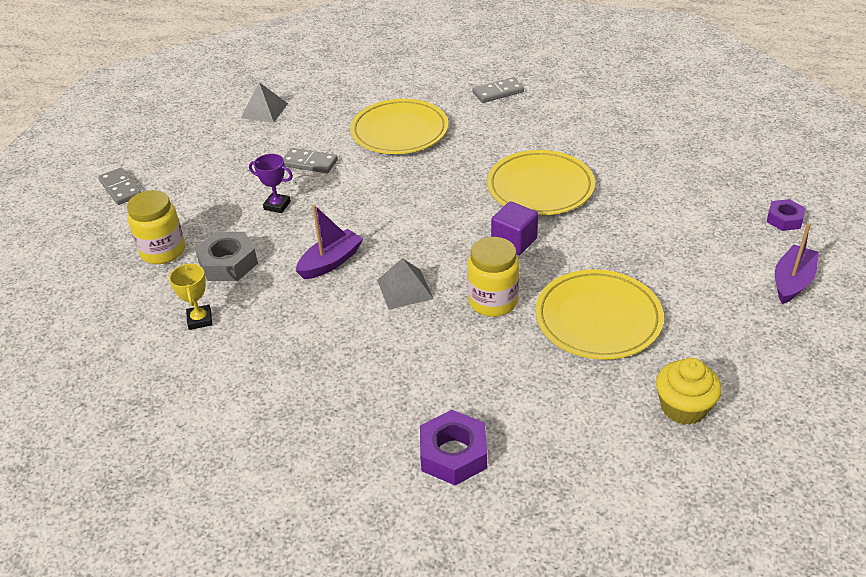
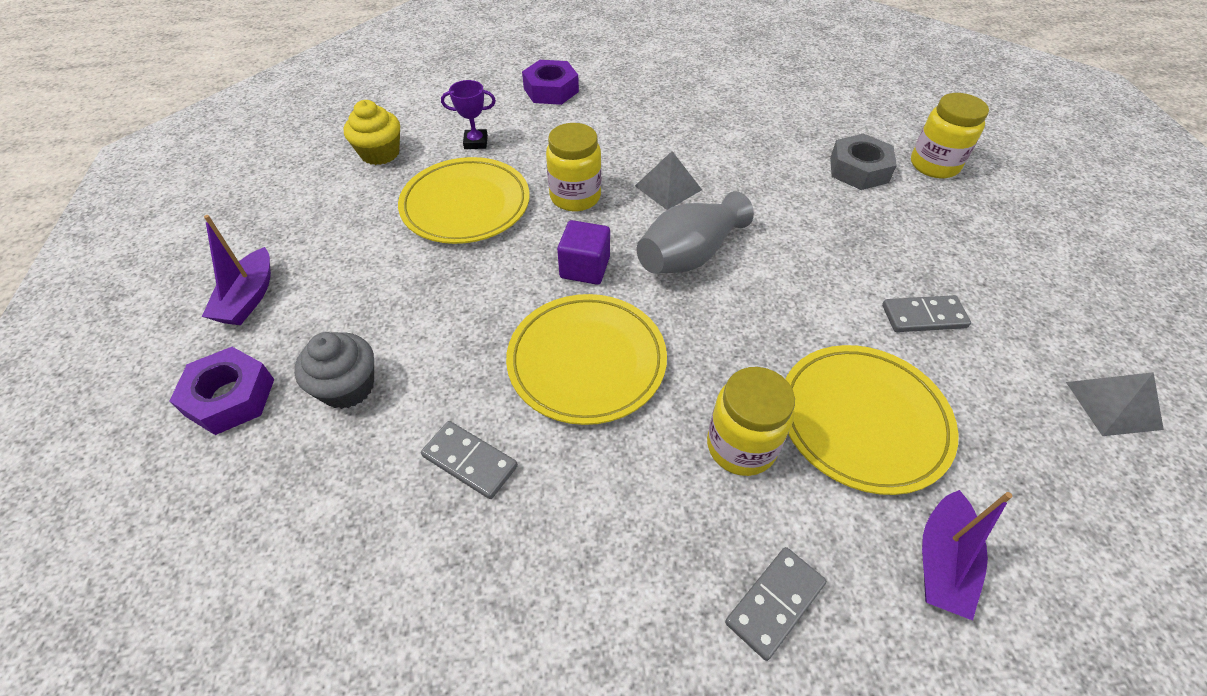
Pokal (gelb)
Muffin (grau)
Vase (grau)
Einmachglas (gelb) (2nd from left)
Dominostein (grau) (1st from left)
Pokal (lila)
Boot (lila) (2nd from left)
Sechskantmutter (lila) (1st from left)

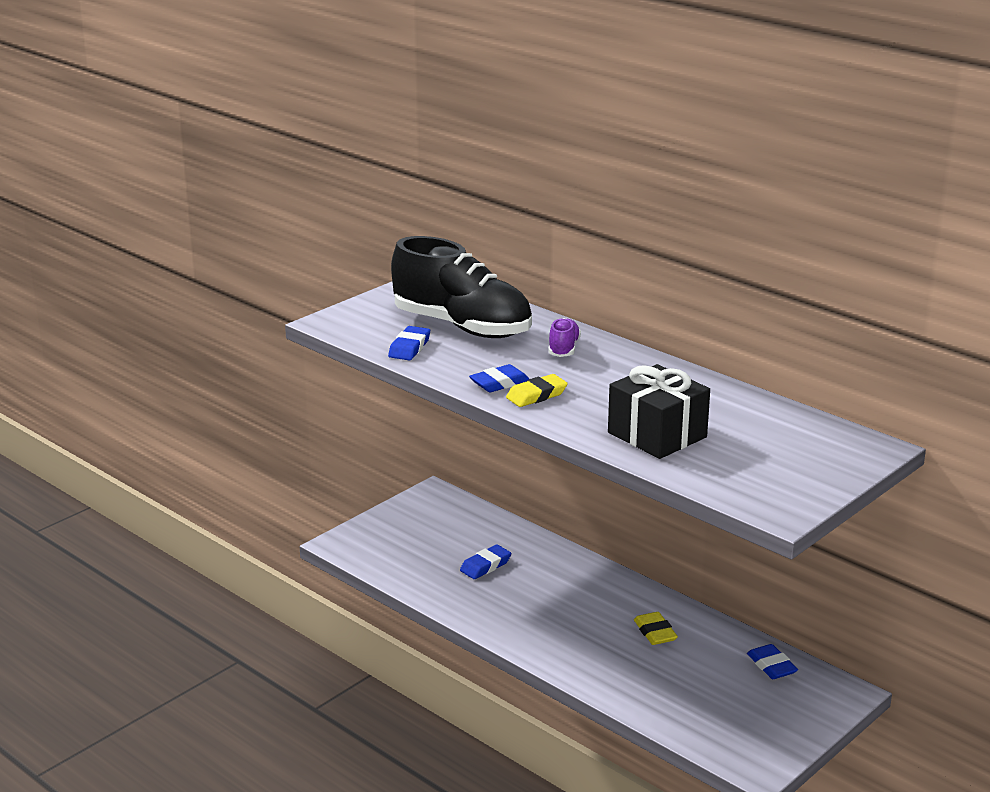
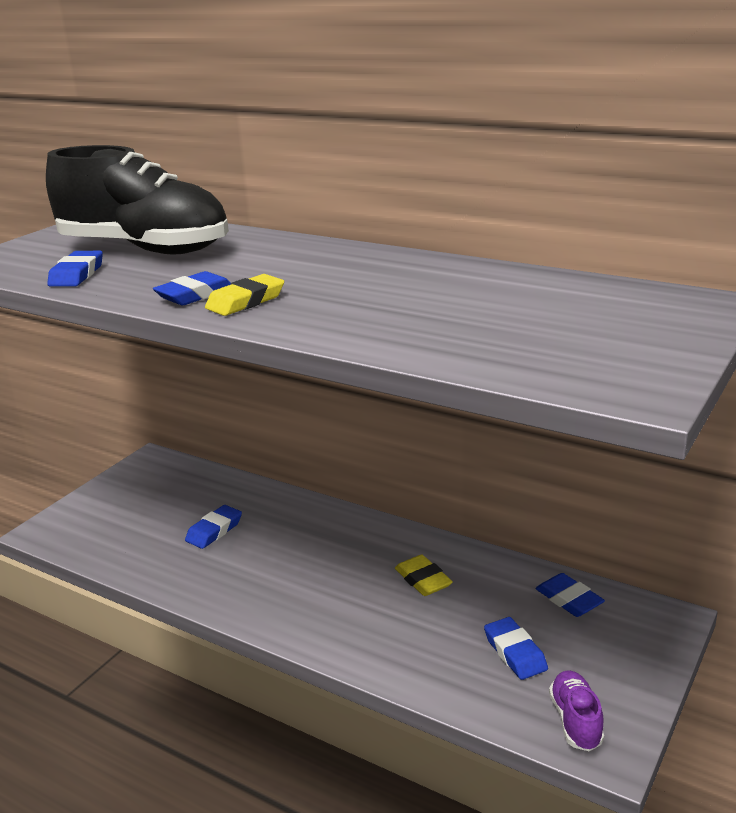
Geschenk (schwarz)
Radiergummi (blau) (4th from left)
Schuh (lila)

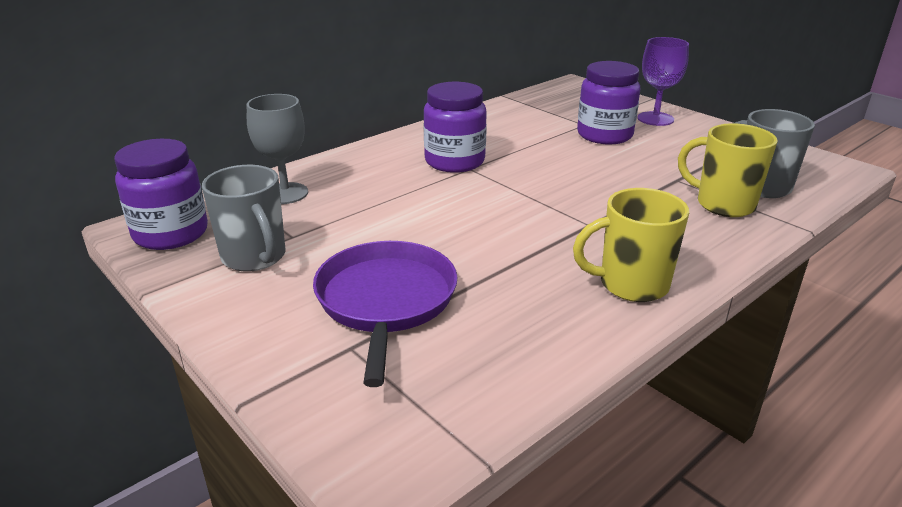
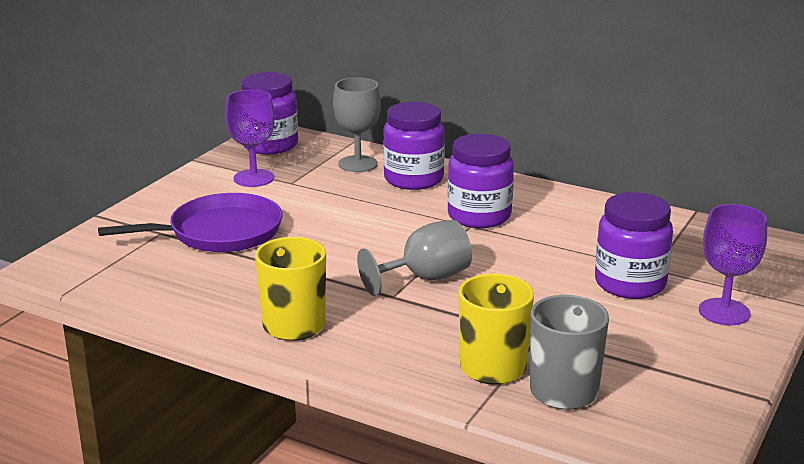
Kelch (grau) (2nd from left)
Einmachglas (lila) (2nd from left)
Kelch (lila) (1st from left)

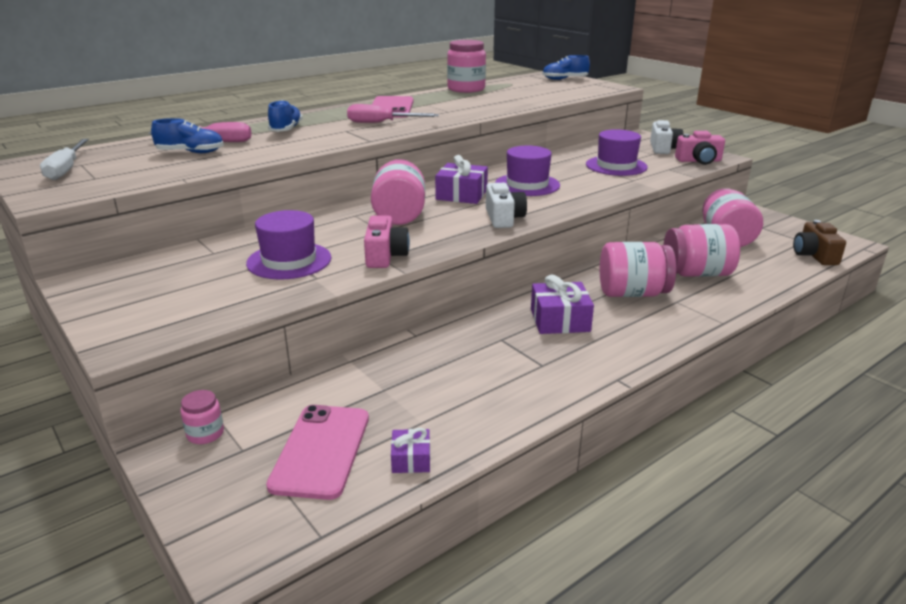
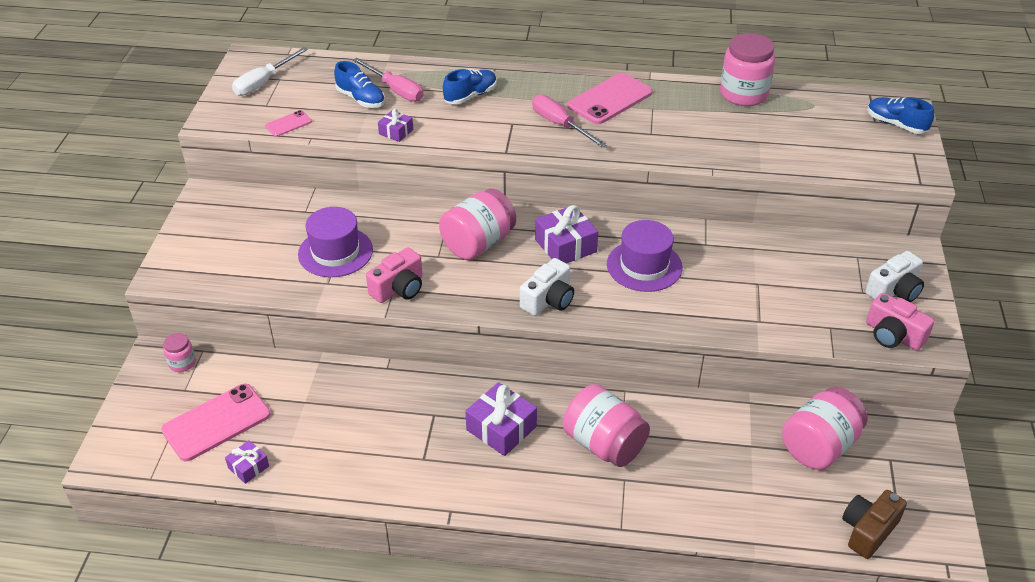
Hut (lila) (3rd from left in the first image)
Einmachglas (rosa) (5th from left in the first image)
Handy (rosa) (2nd from left)
Geschenk (lila) (2nd from left)

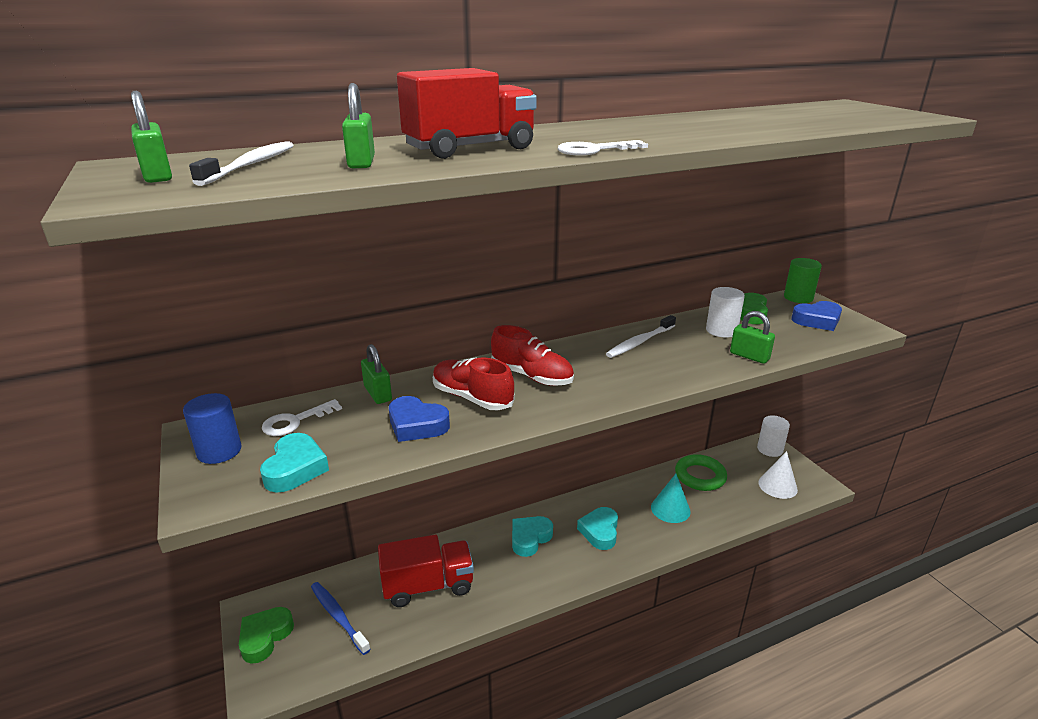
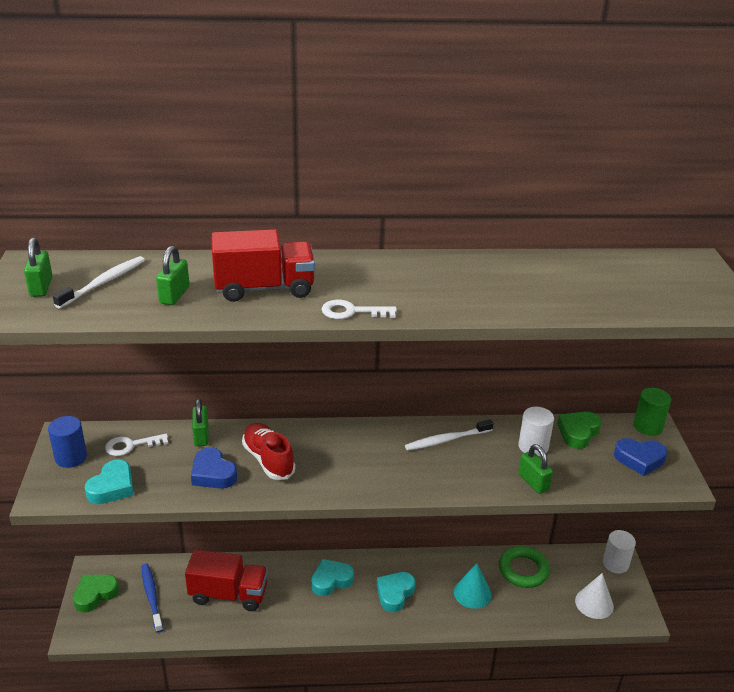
Schuh (rot) (2nd from left in the first image)

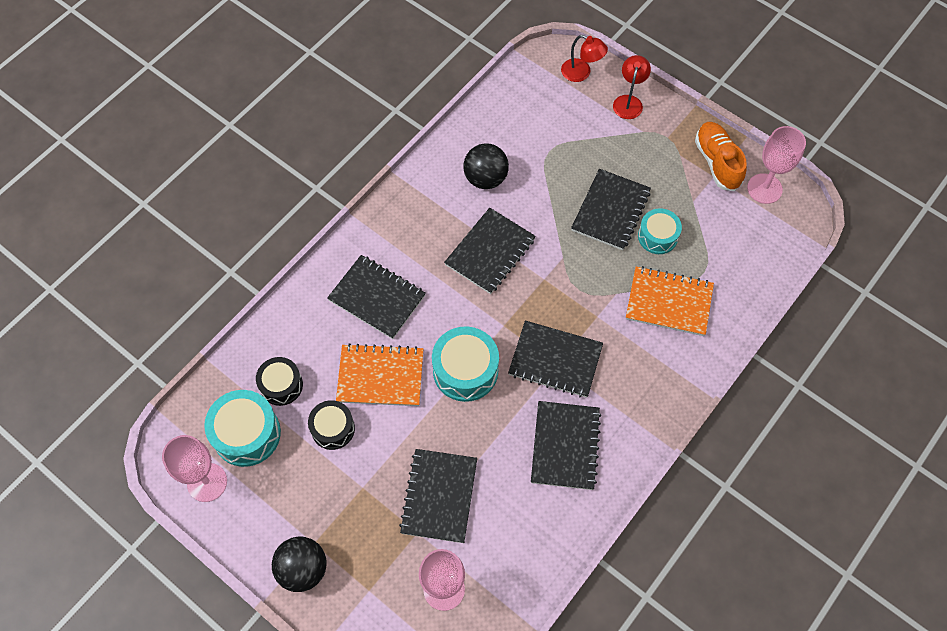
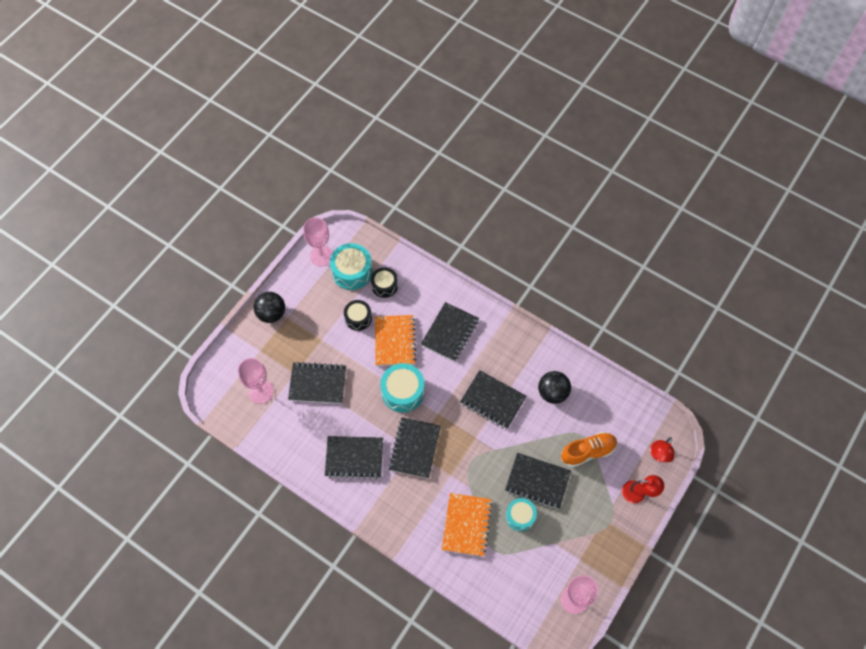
Schuh (orange)

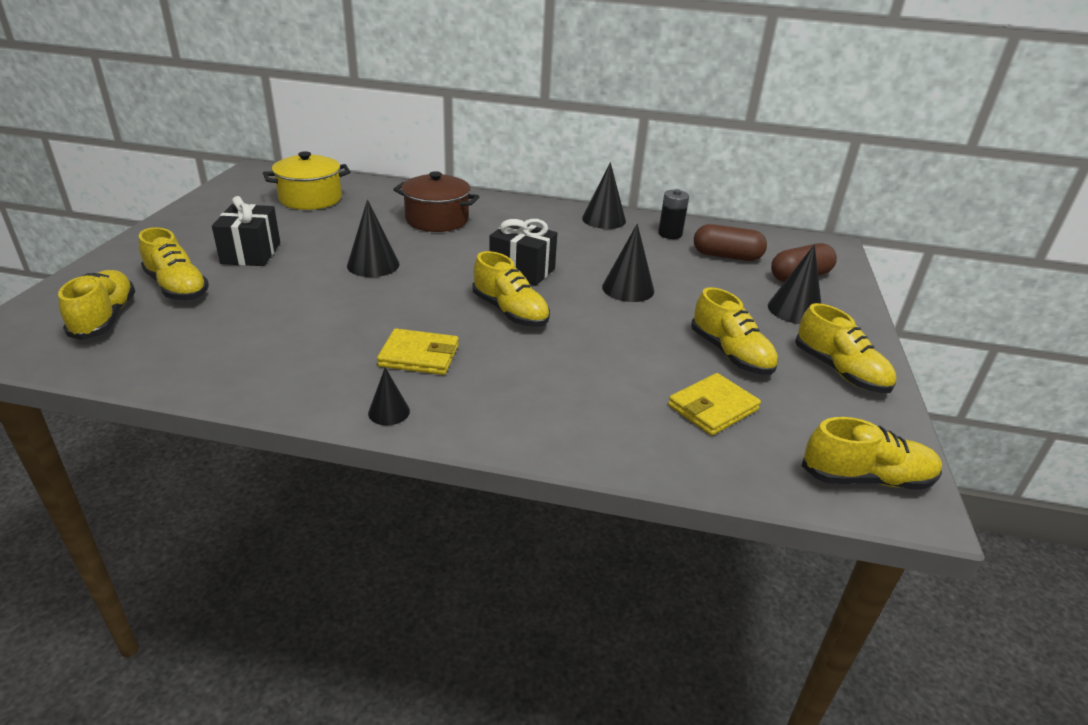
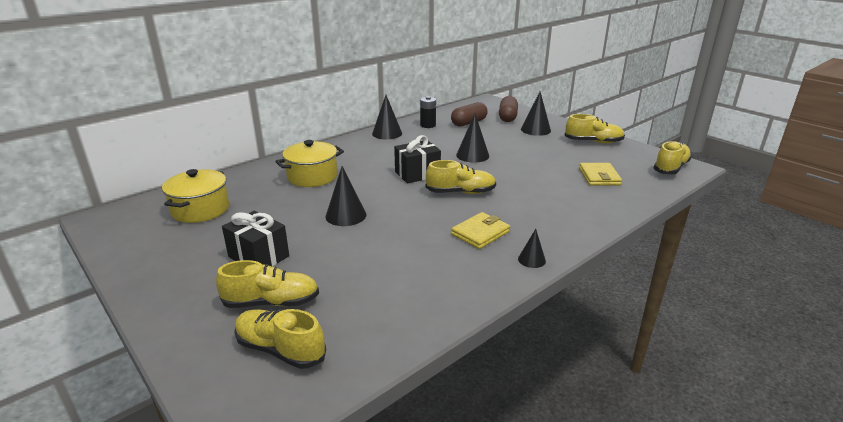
Schuh (gelb) (4th from left in the first image)
Kochtopf (gelb) (2nd from left)

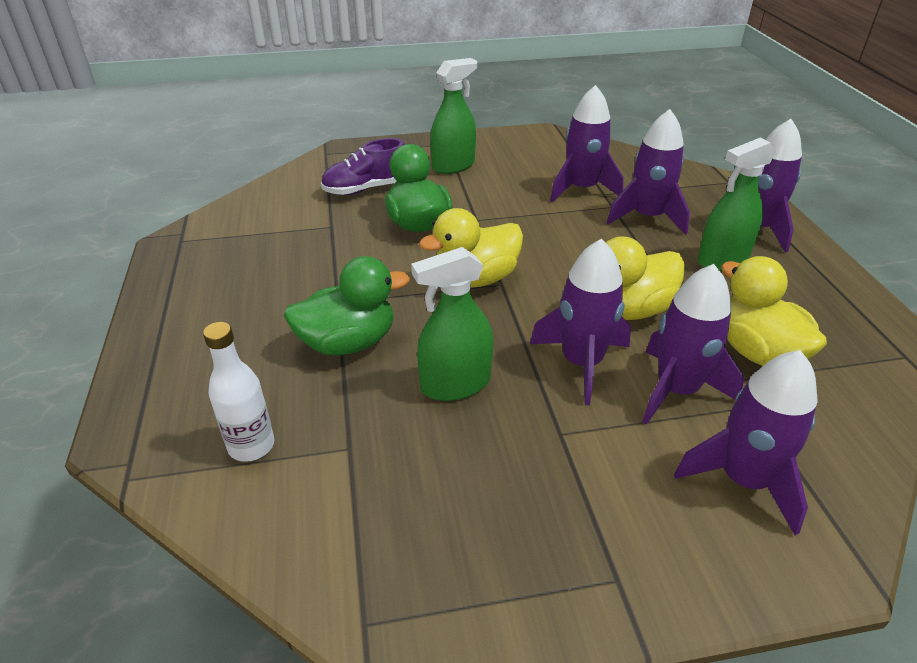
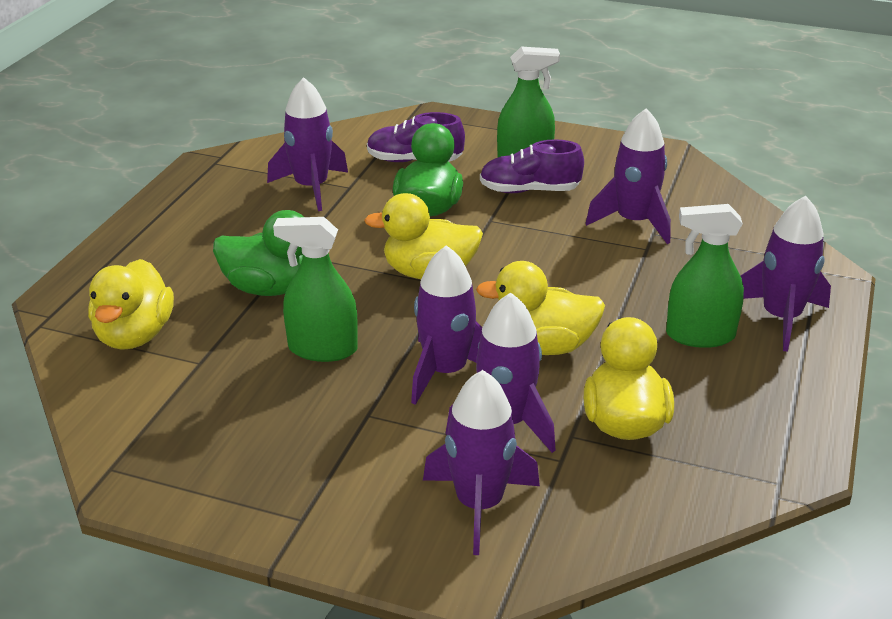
Schuh (lila) (2nd from left)
Rakete (lila) (1st from left)
Ente (gelb) (1st from left)

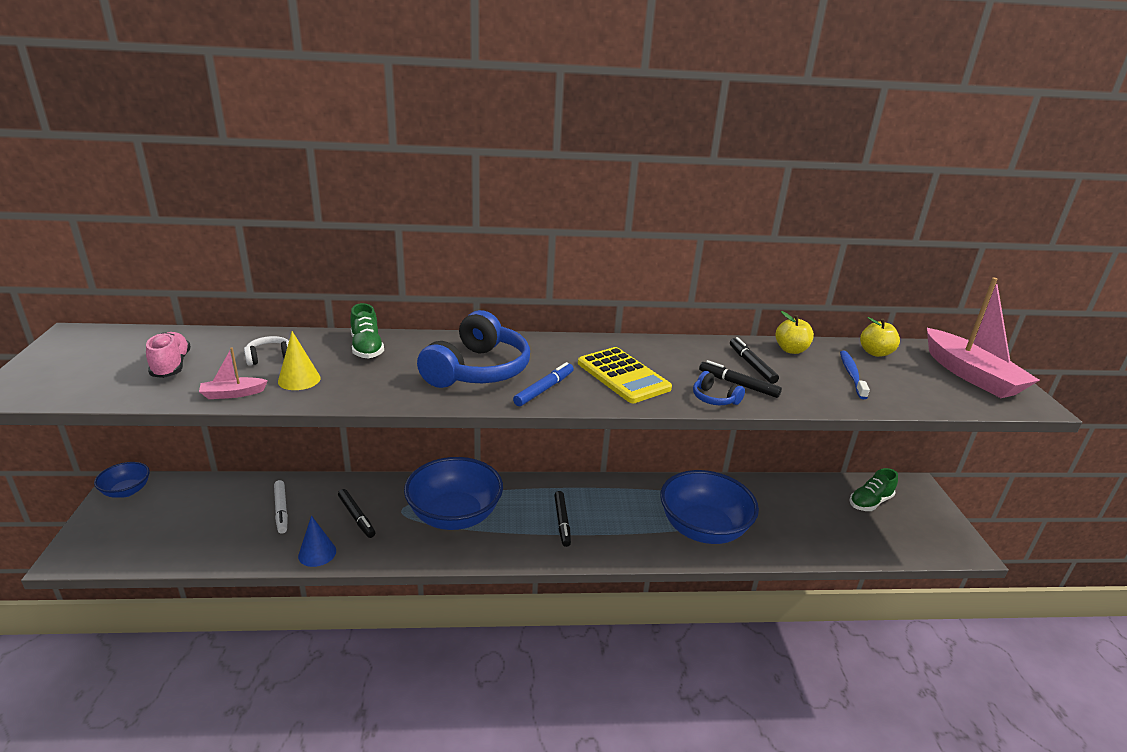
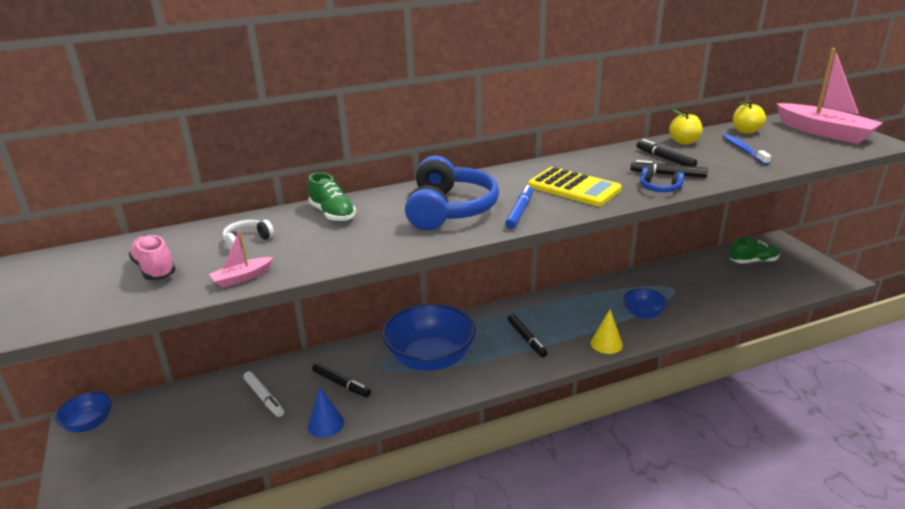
Kegel (gelb)
Schuh (grün) (2nd from left)
Schüssel (blau) (3rd from left)

